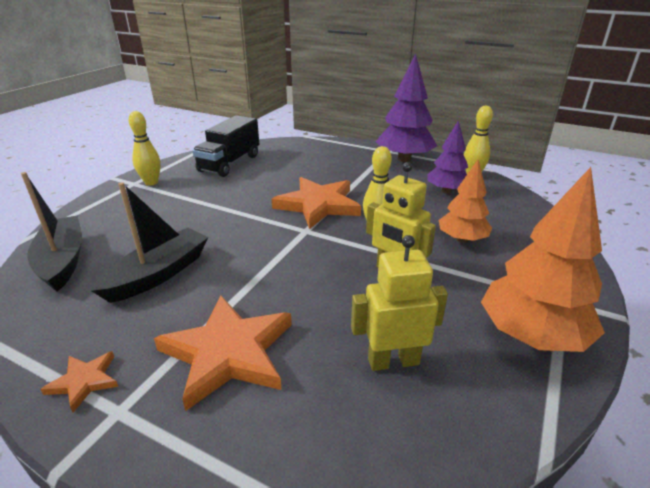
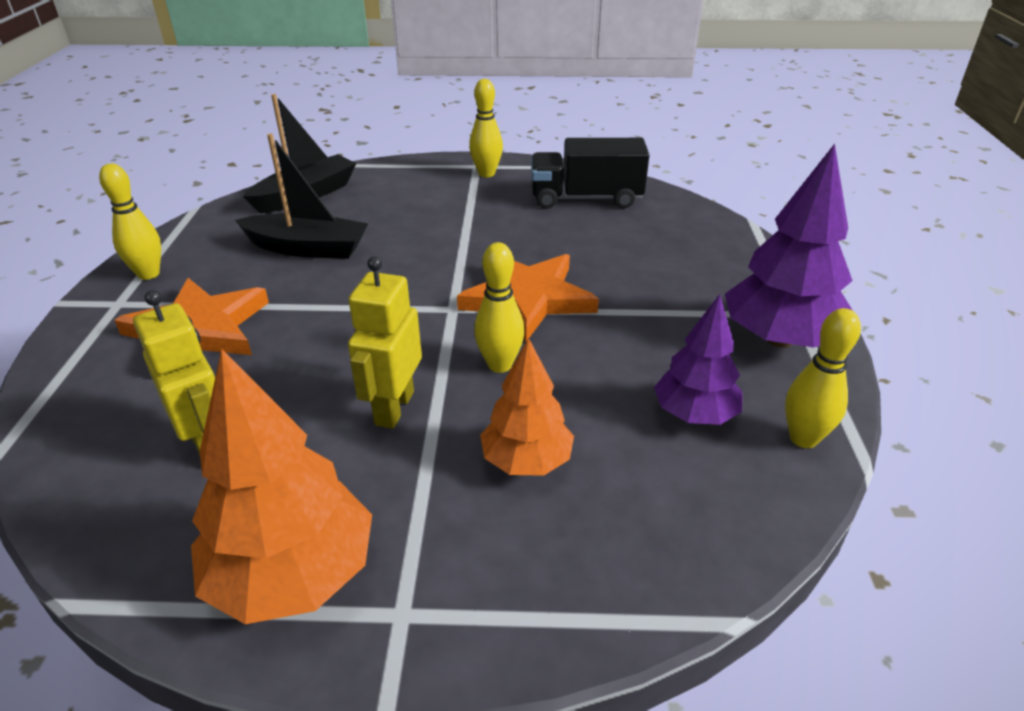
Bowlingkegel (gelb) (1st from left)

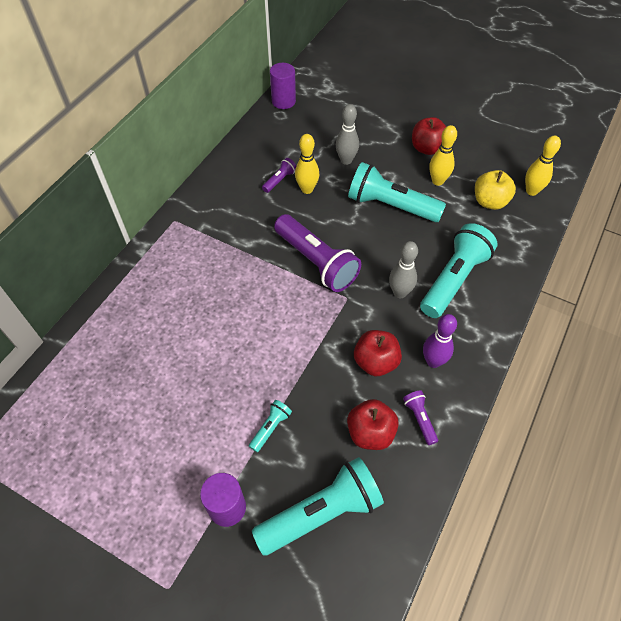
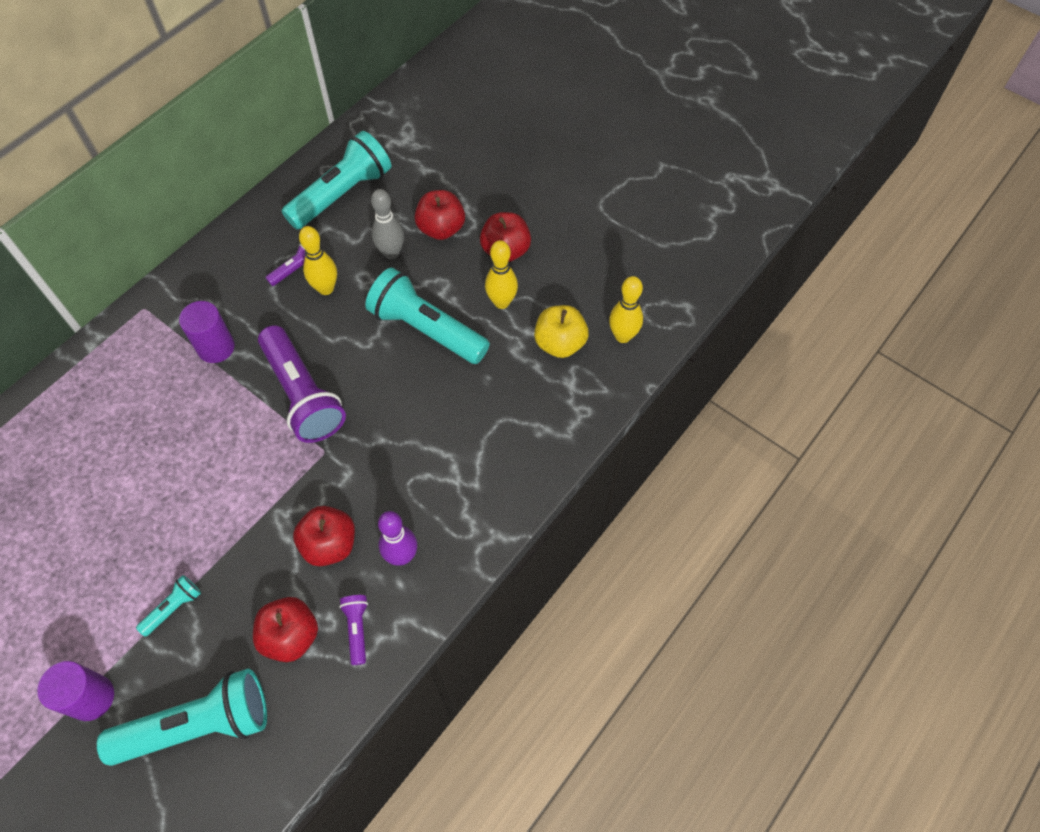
Bowlingkegel (grau) (2nd from left in the first image)
Apfel (rot) (3rd from left)
Vollzylinder (lila) (2nd from left)
Taschenlampe (türkis) (3rd from left)

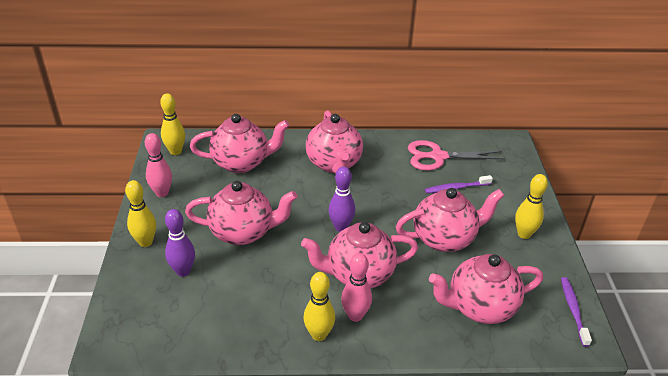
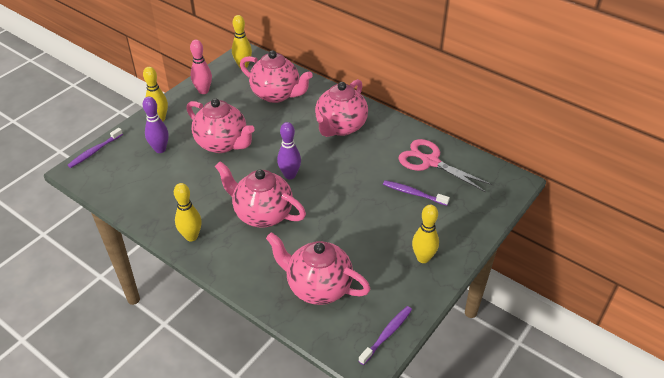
Bowlingkegel (rosa) (2nd from left in the first image)
Teekanne (rosa) (5th from left in the first image)
Zahnbürste (lila) (1st from left)

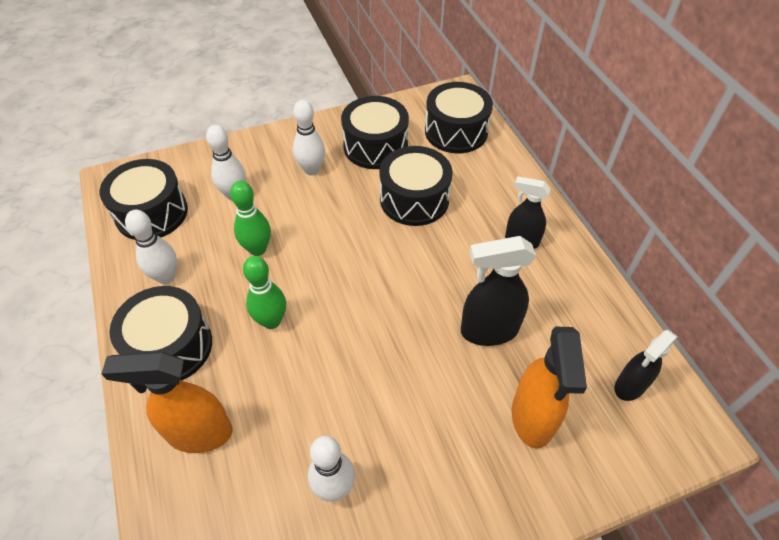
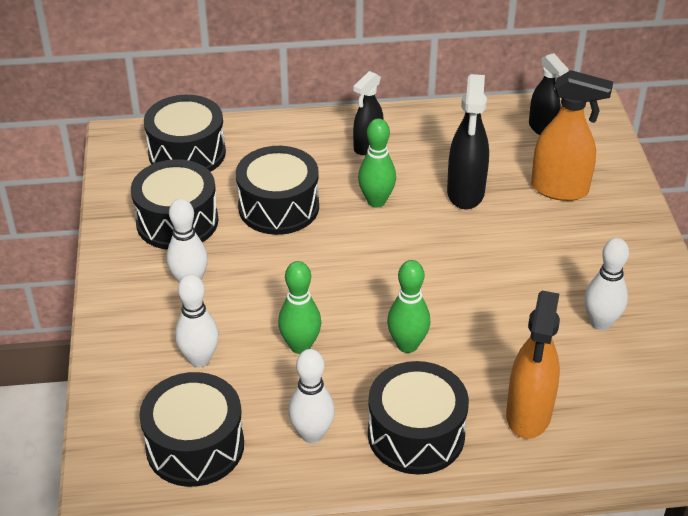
Bowlingkegel (grün) (2nd from left)

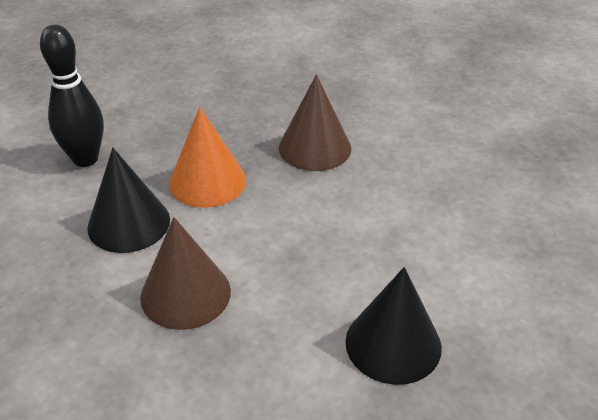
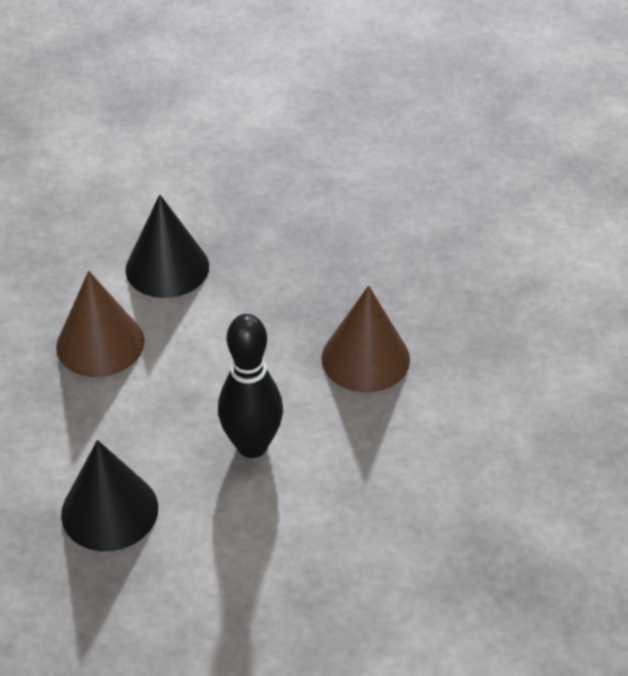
Kegel (orange)
Bowlingkegel (schwarz)

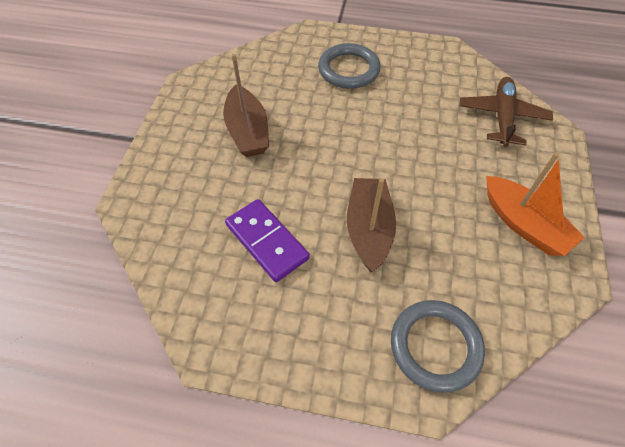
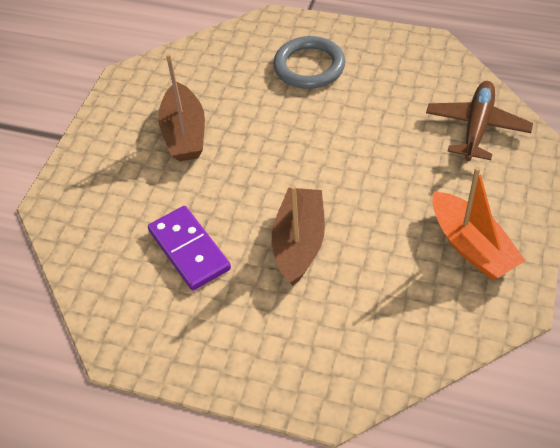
Ring (grau) (2nd from left in the first image)

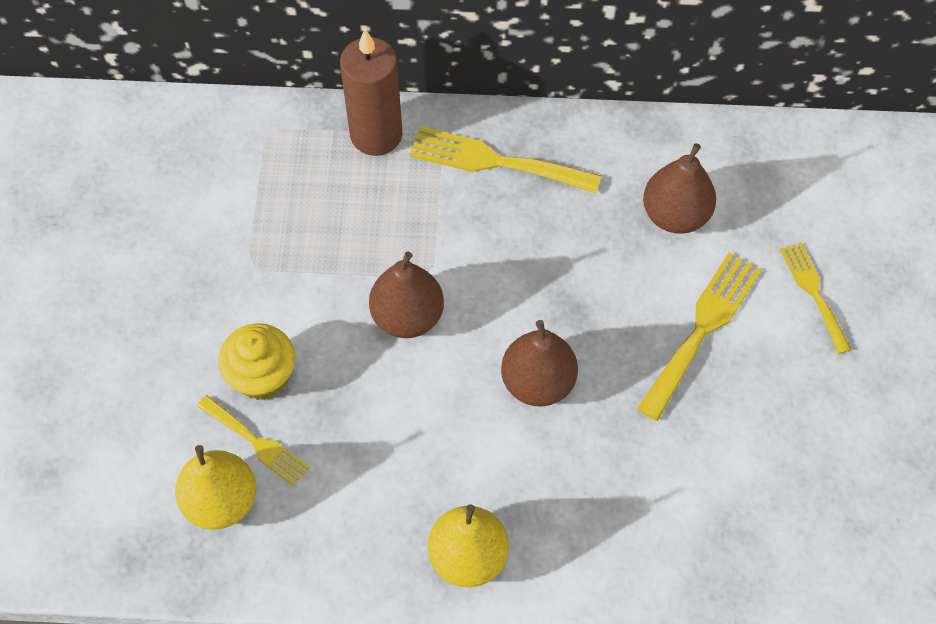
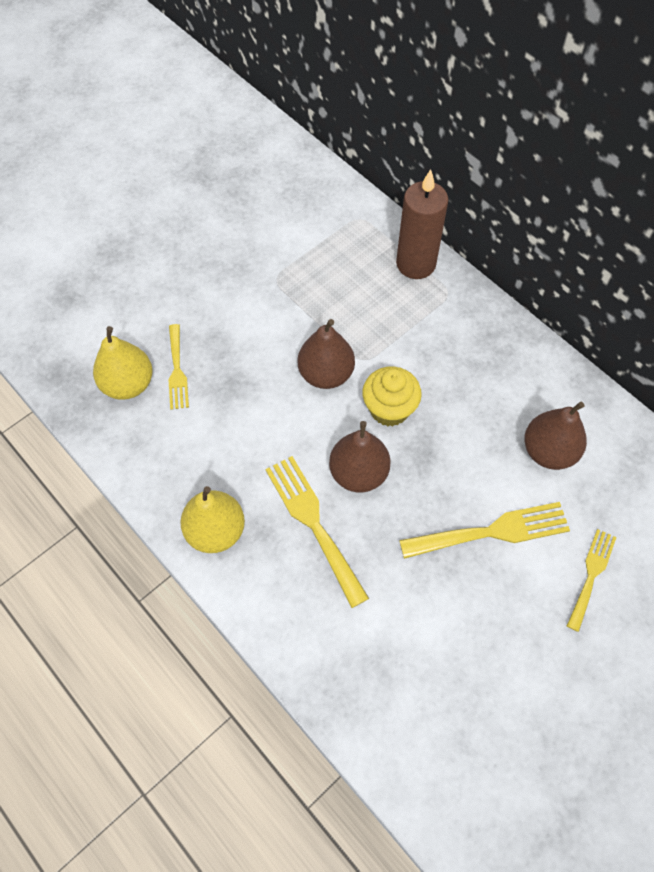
Muffin (gelb)
Gabel (gelb) (2nd from left)

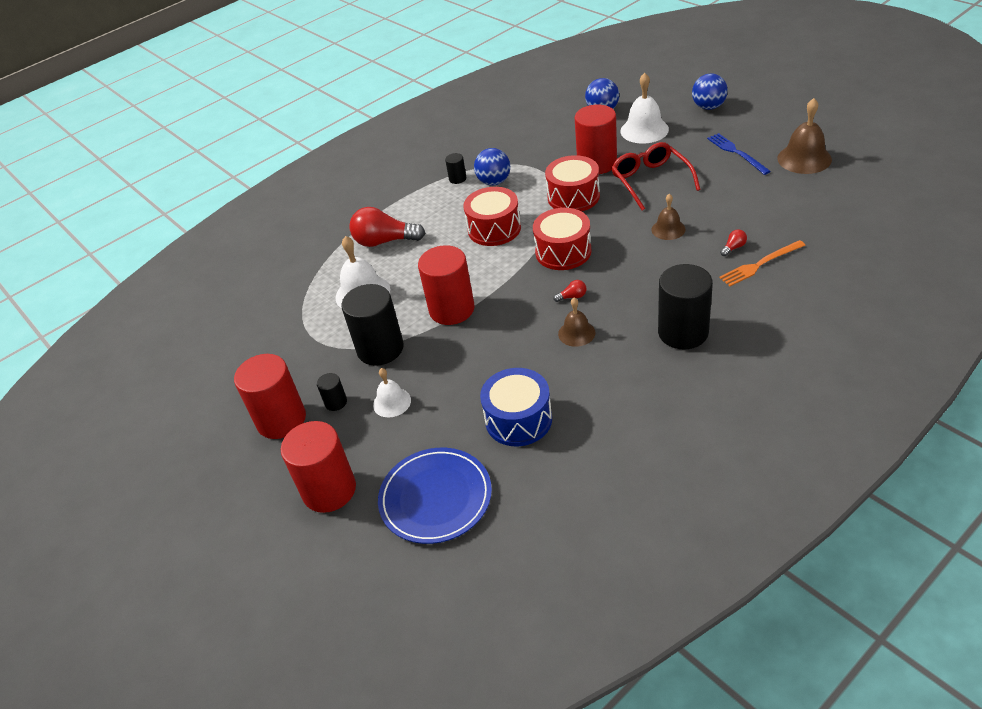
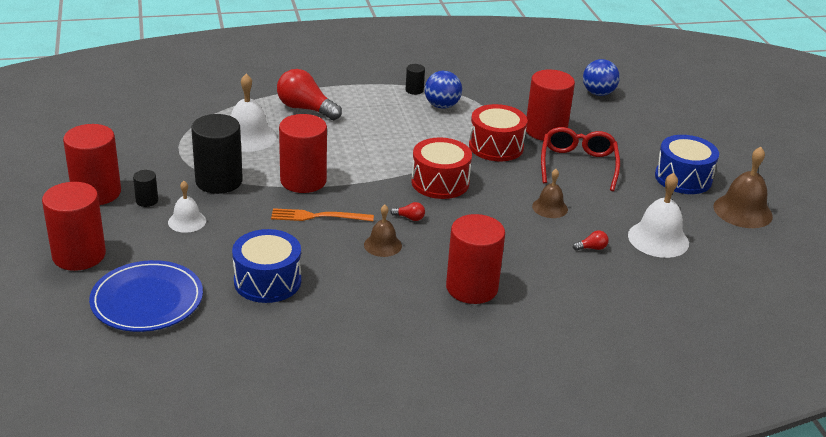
Trommel (rot) (1st from left in the first image)
Ball (blau) (3rd from left in the first image)
Glocke (weiß) (3rd from left)
Gabel (orange)
Trommel (blau) (2nd from left)
Vollzylinder (rot) (4th from left)

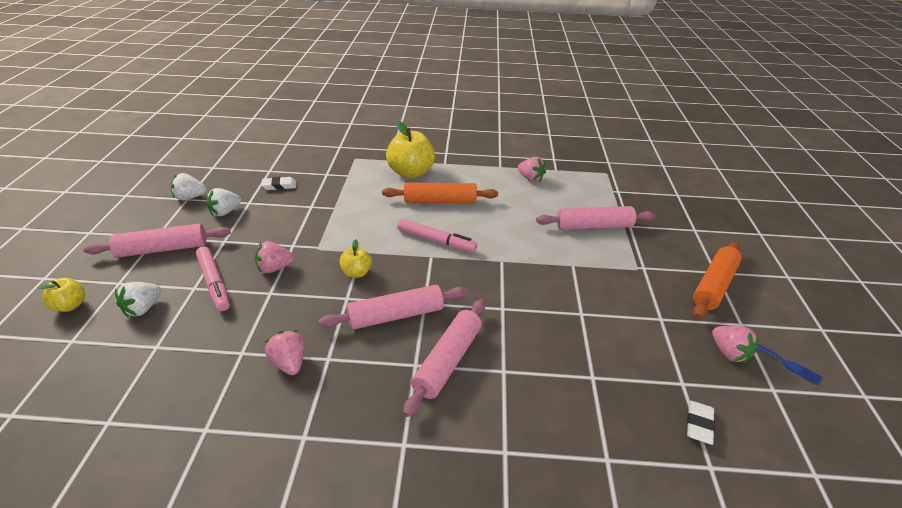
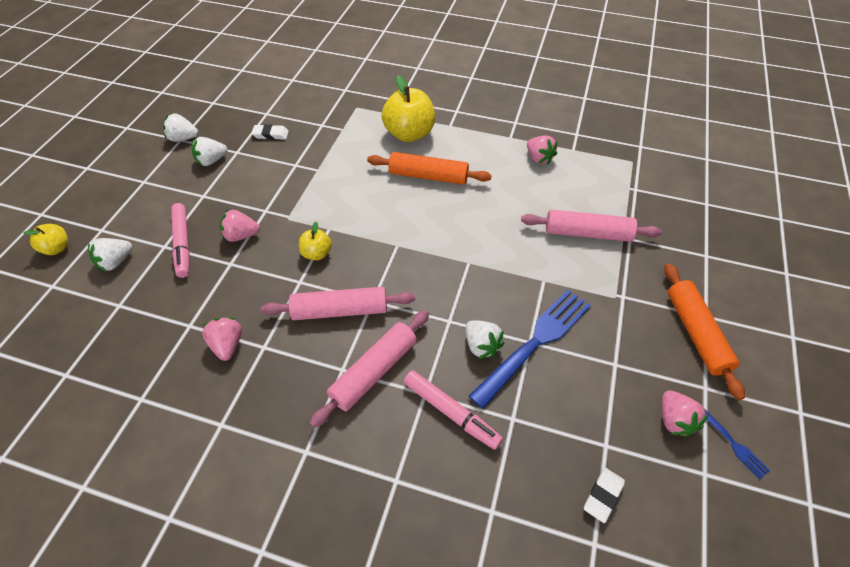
Nudelholz (rosa) (1st from left in the first image)
Erdbeere (weiß) (4th from left)
Gabel (blau) (1st from left)
Filzstift (rosa) (2nd from left)
Nudelholz (orange) (2nd from left)

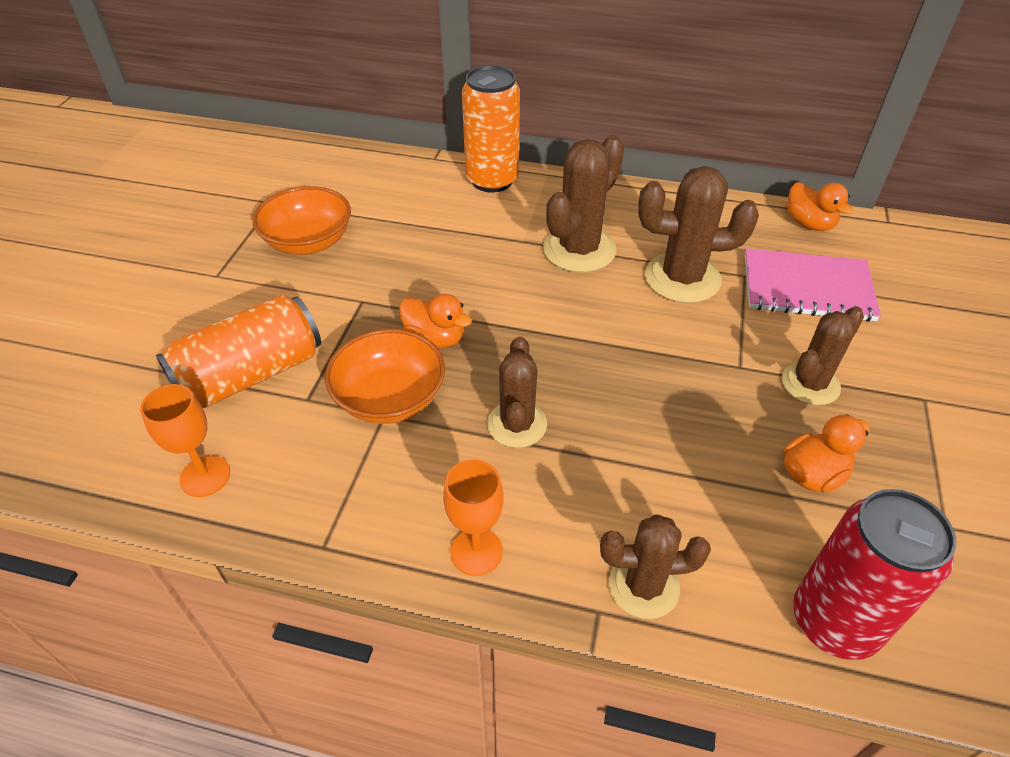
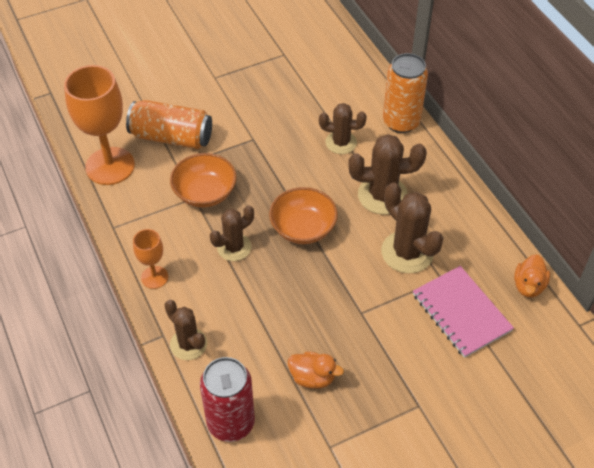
Ente (orange) (1st from left in the first image)
Schüssel (orange) (2nd from left)
Kaktus (braun) (3rd from left)
Kelch (orange) (1st from left)

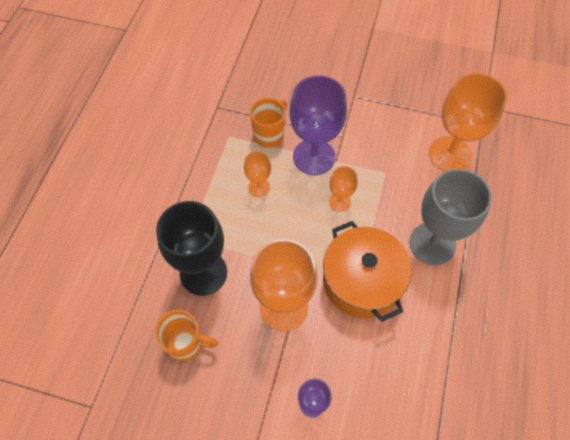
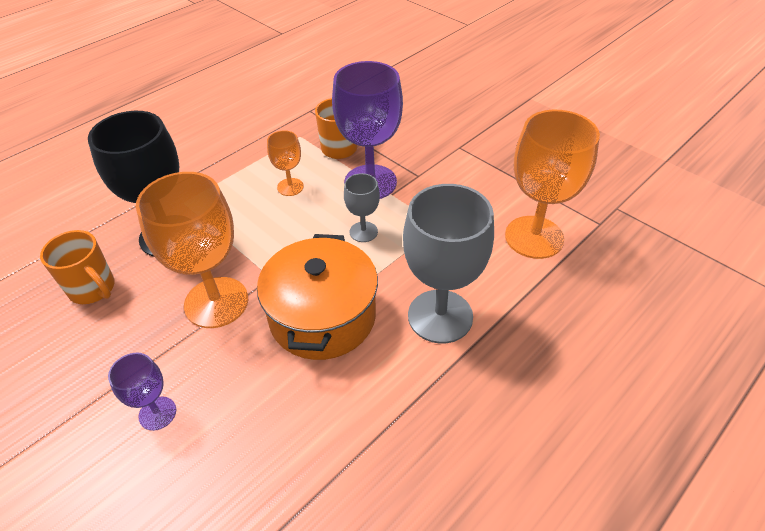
Kelch (grau) (1st from left)

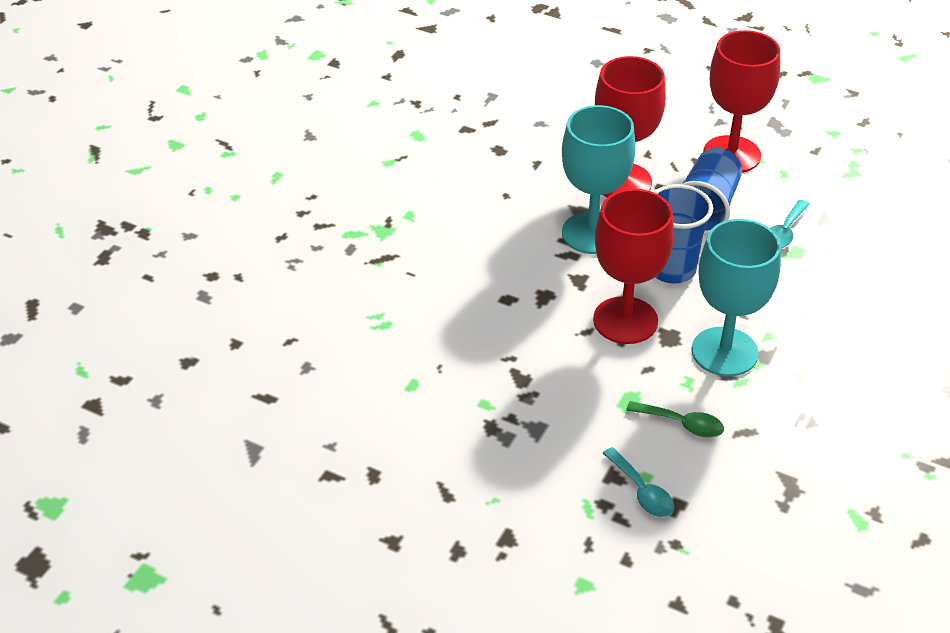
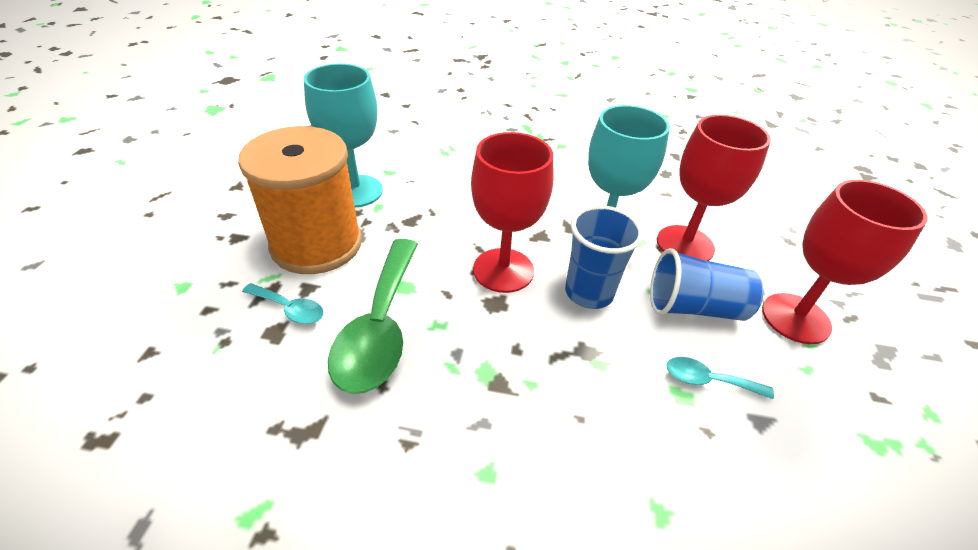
Garnrolle (orange)
Kelch (türkis) (1st from left)
Löffel (türkis) (1st from left)
Löffel (grün)

